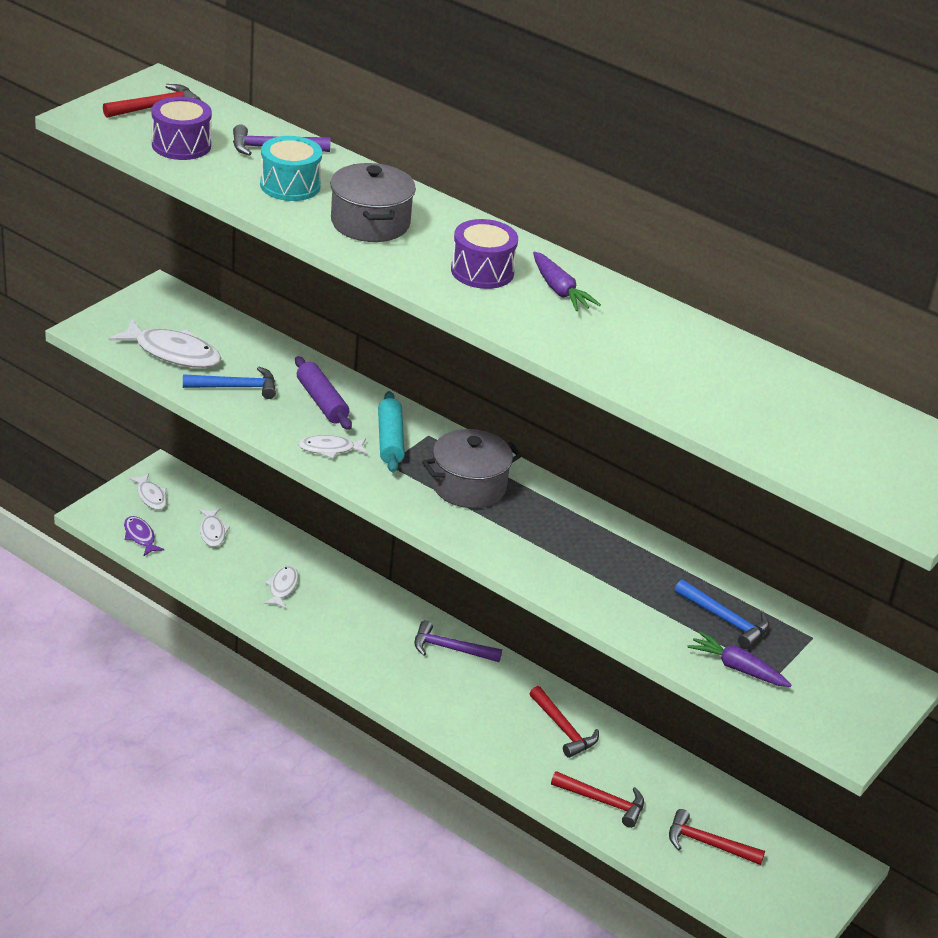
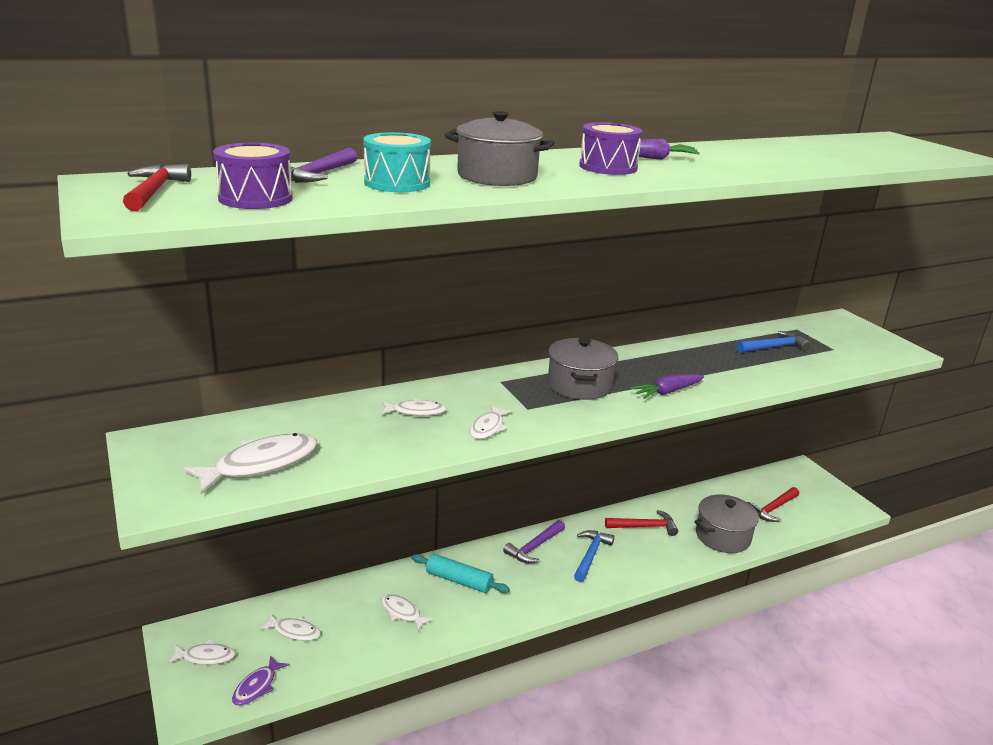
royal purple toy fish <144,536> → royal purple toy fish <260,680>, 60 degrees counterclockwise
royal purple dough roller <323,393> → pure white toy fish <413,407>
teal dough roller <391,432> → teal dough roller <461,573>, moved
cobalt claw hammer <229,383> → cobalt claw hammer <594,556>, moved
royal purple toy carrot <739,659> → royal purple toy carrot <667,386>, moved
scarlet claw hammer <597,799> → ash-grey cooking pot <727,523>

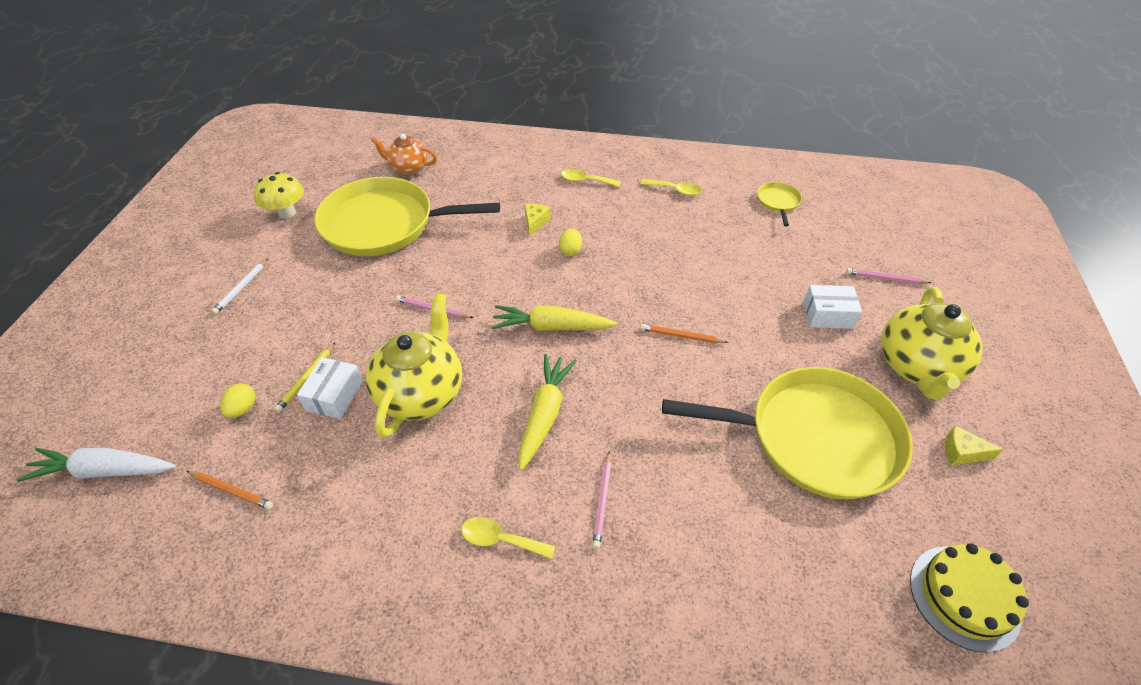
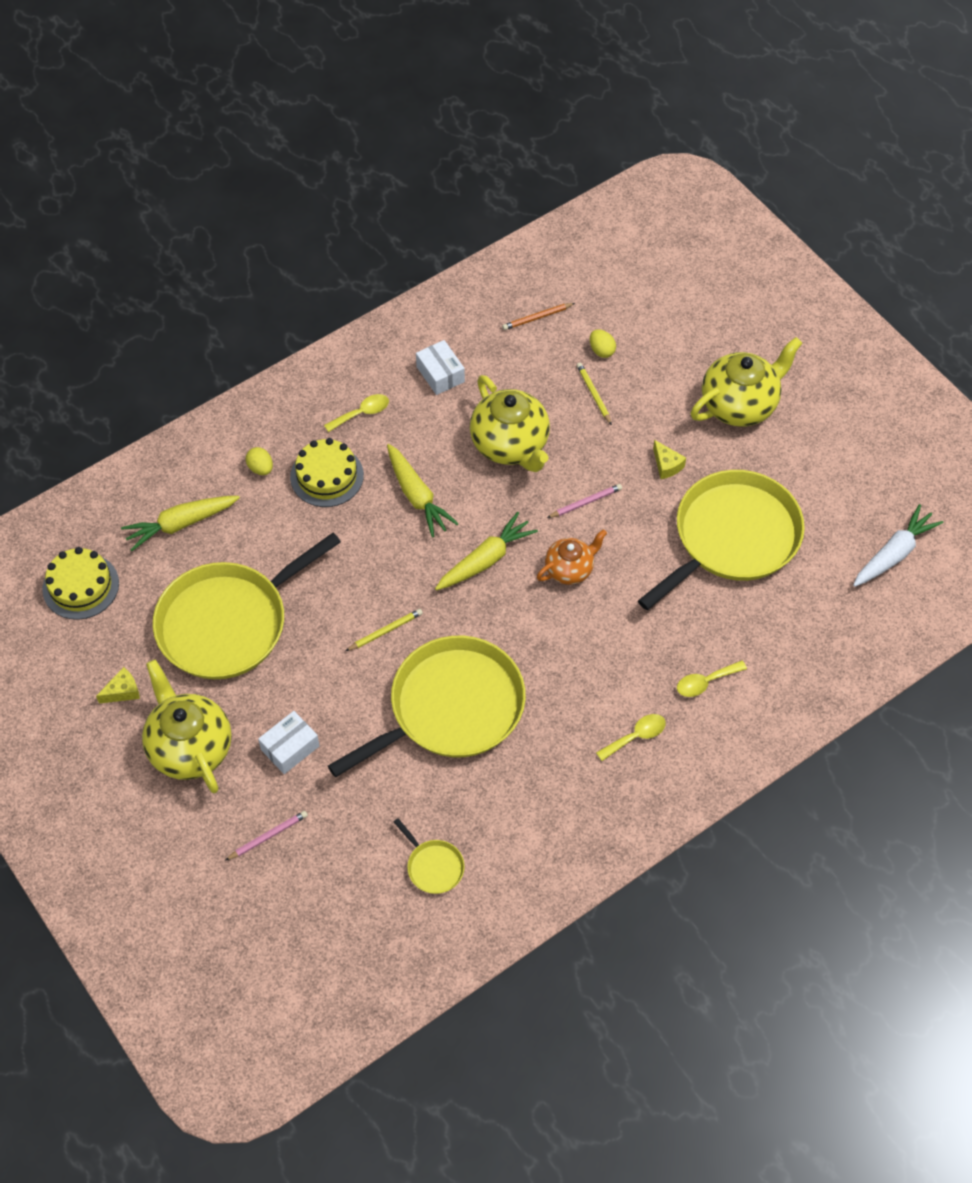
- → golden toy carrot <180,523>
golden egg shape <570,242> → golden egg shape <259,461>, moved
pink lead pencil <601,500> → golden cake <327,472>
- → golden pan <427,706>
orange lead pencil <684,333> → golden lead pencil <384,630>
pure white box <330,388> → pure white box <440,367>, moved
orange tea pot <404,154> → orange tea pot <572,557>, moved
golden piece of cheese <538,220> → golden piece of cheese <669,459>, moved
golden spoon <671,187> → golden spoon <712,679>, moved
pure white lead pencil <239,286> → golden tea pot <746,382>
pure white toy carrot <96,465> → pure white toy carrot <898,545>, moved
golden fungus <279,195> → -

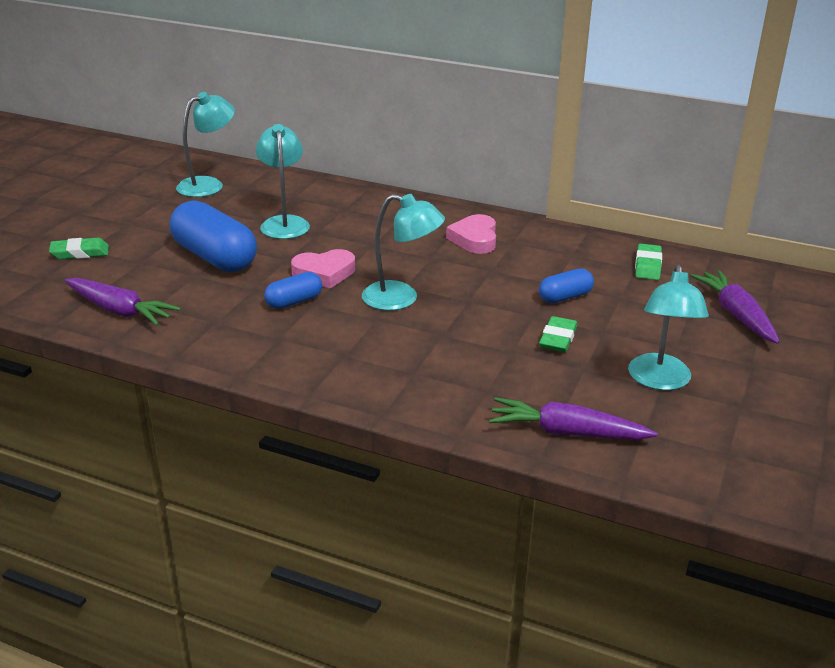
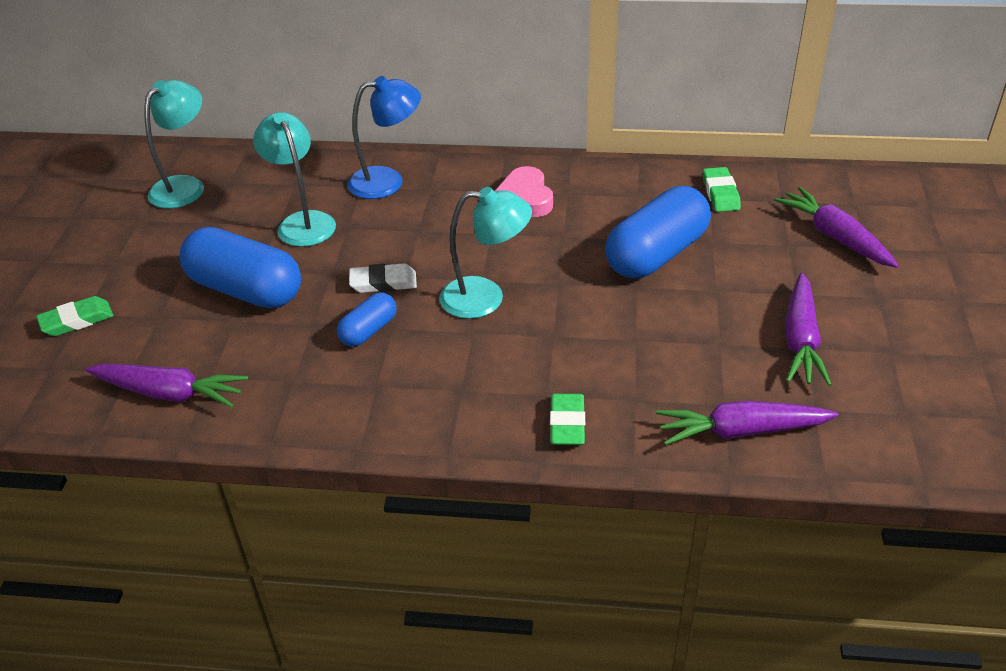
- → cobalt reading lamp <384,137>
pink heart shape <323,268> → pure white pencil eraser <383,278>
green pencil eraser <558,334> → green pencil eraser <567,419>, moved
cobalt pill <566,286> → cobalt pill <658,232>, x1.95
teal reading lamp <668,327> → royal purple toy carrot <808,329>

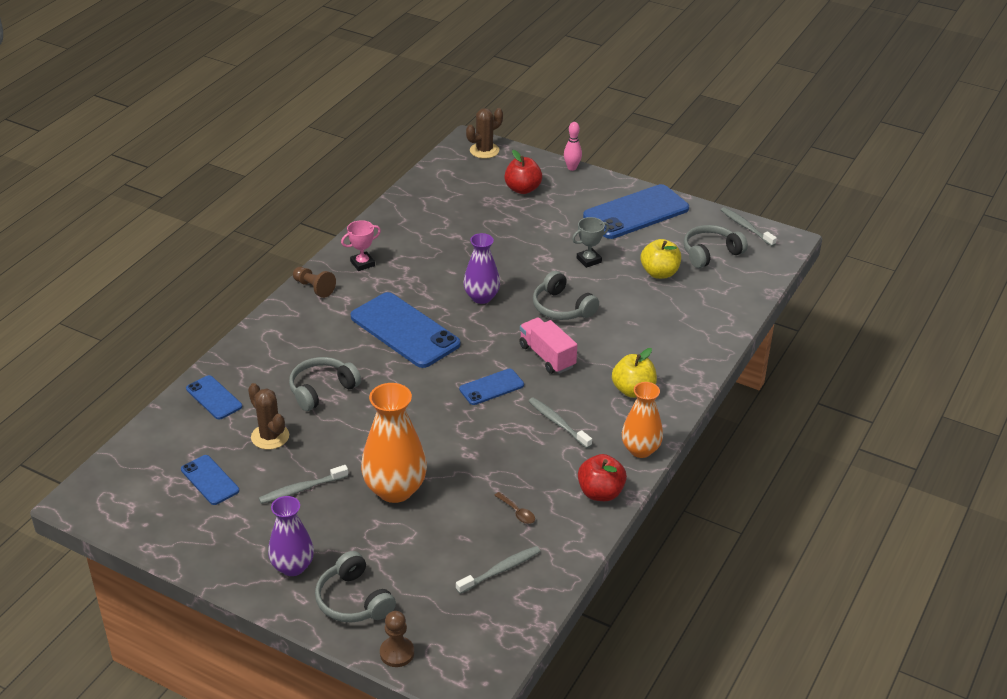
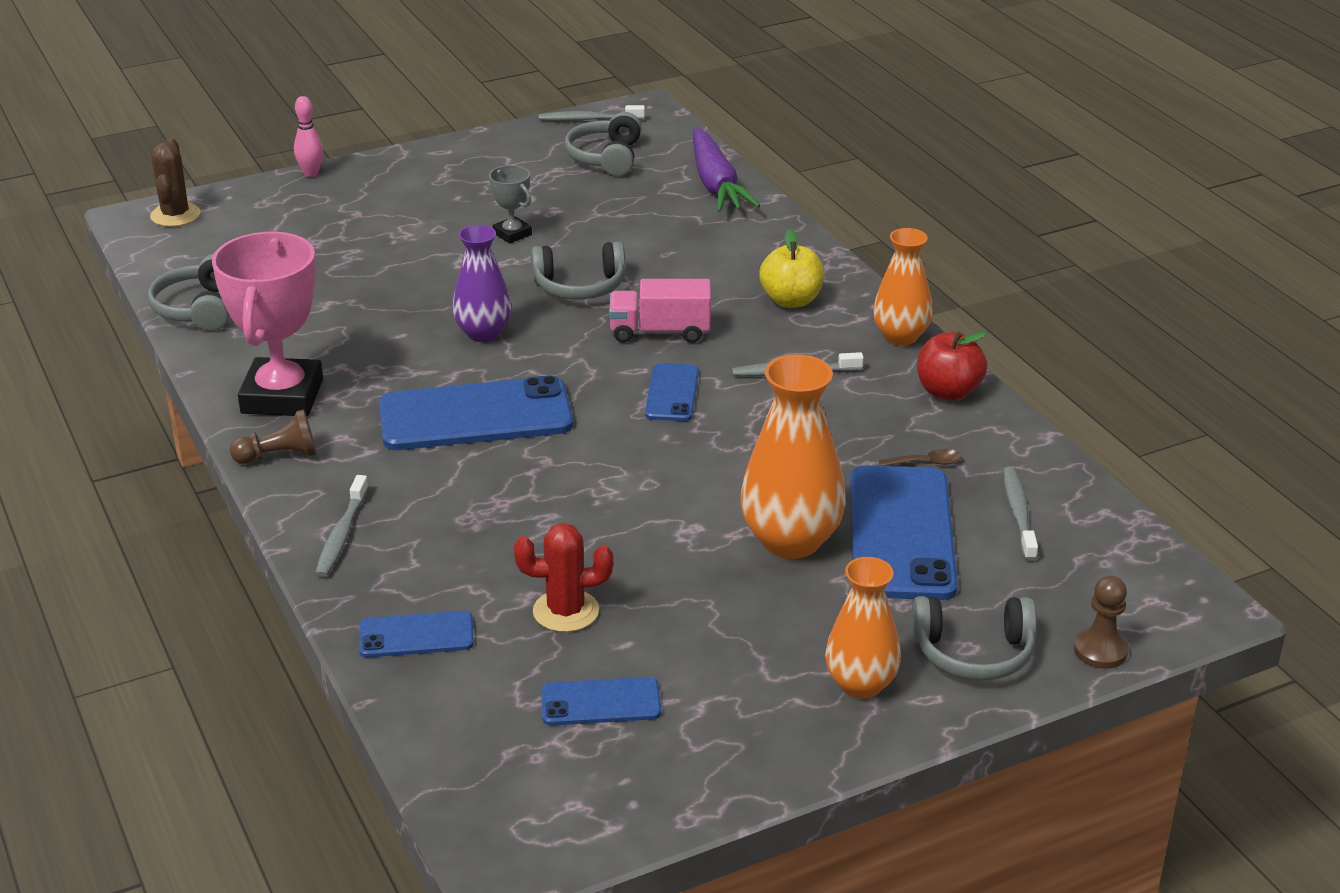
ash-grey headphones <325,384> → ash-grey headphones <188,292>, moved
pink trophy <361,245> → pink trophy <267,324>, x2.12
ash-grey dental brush <303,484> → ash-grey dental brush <342,526>, moved
ash-grey trophy <590,242> → ash-grey trophy <510,204>, 45 degrees counterclockwise
russet prickly plant <268,416> → scarlet prickly plant <563,577>
- → royal purple toy carrot <726,170>
royal purple tall vase <291,536> → orange tall vase <863,628>
cobalt smartphone <636,211> → cobalt smartphone <904,532>, moved
scarlet toy apple <523,172> → -
golden toy apple <661,259> → -

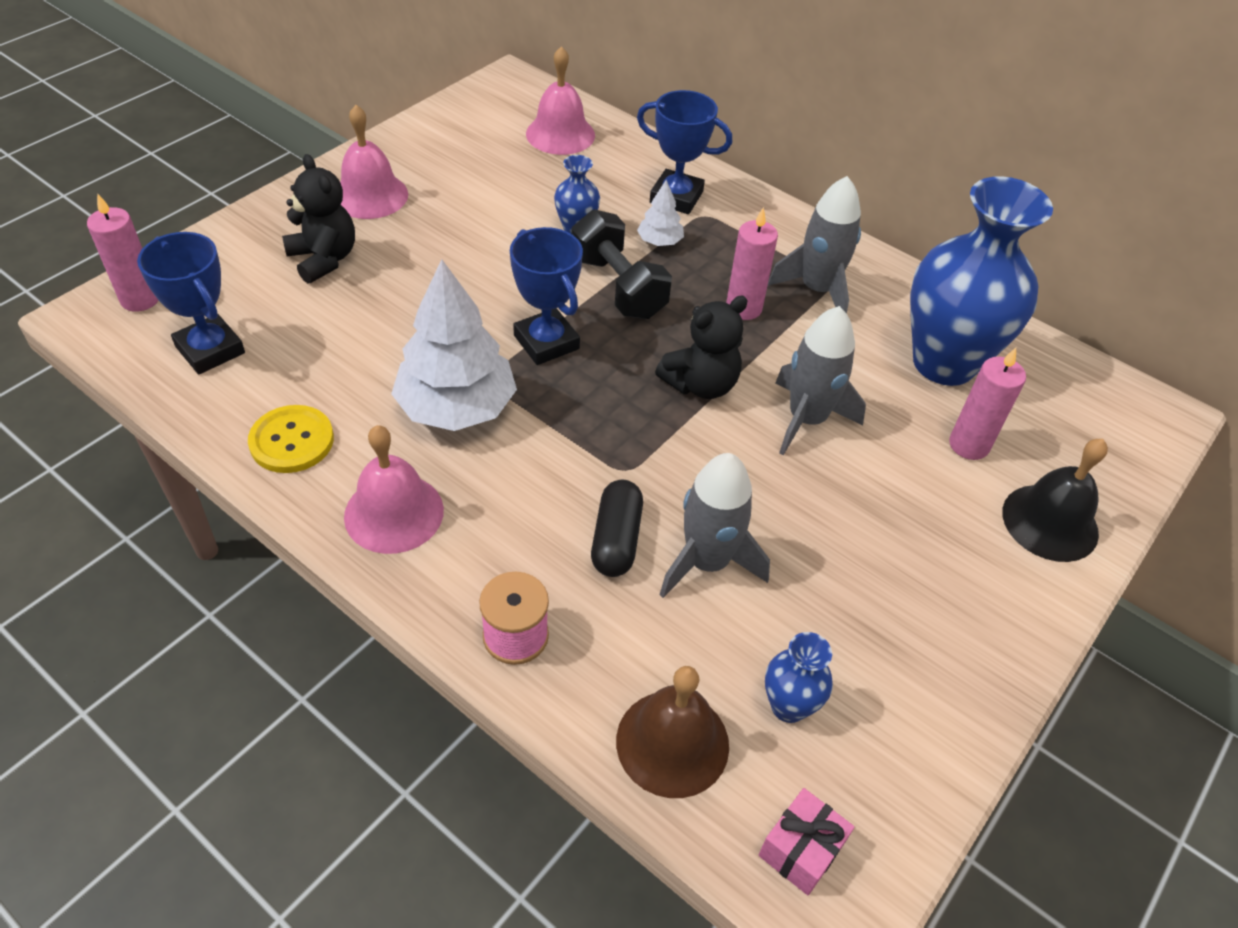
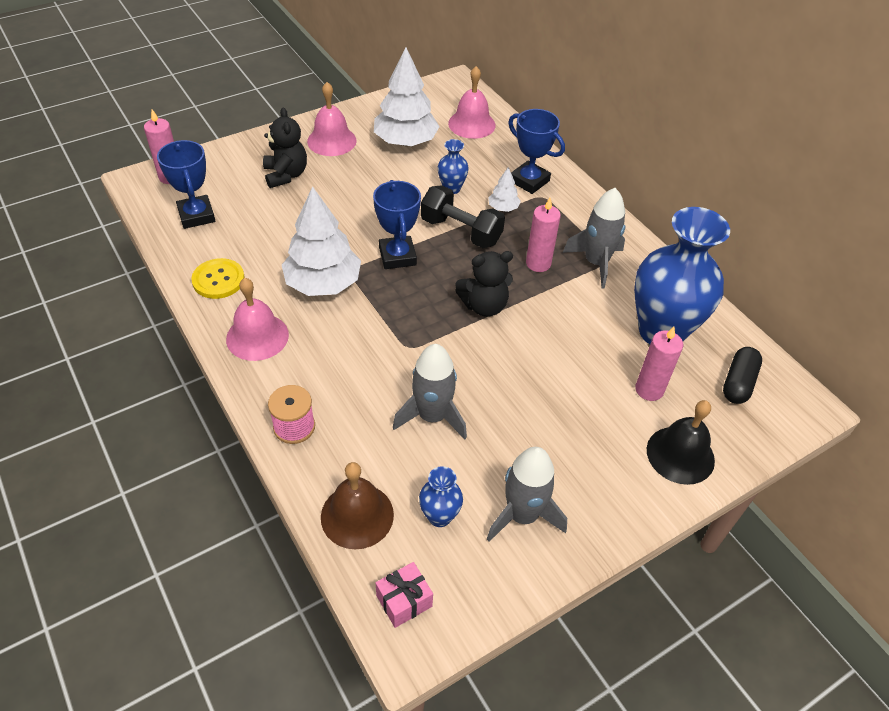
- → pure white toy tree <407,96>
jet-black dumbbell <621,264> → jet-black dumbbell <463,216>, 45 degrees counterclockwise
ash-grey toy rocket <821,381> → ash-grey toy rocket <527,494>, moved
jet-black pill <617,528> → jet-black pill <742,375>, moved

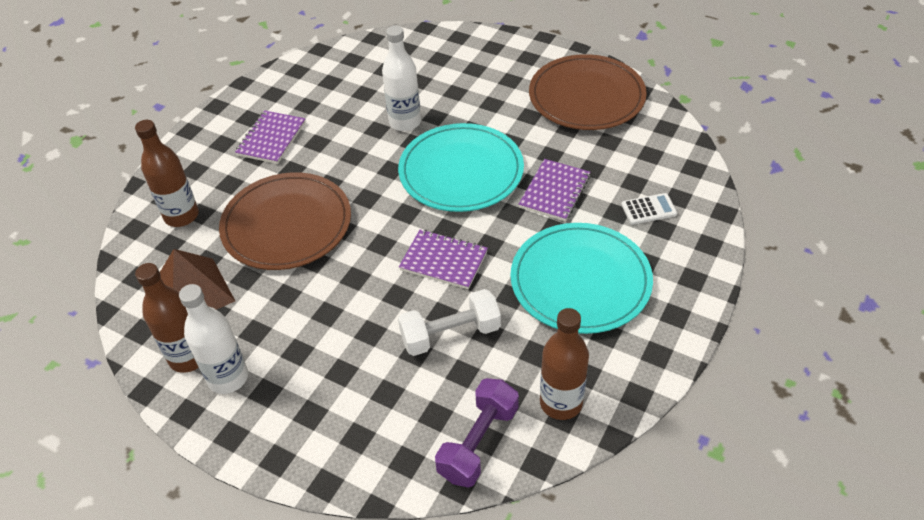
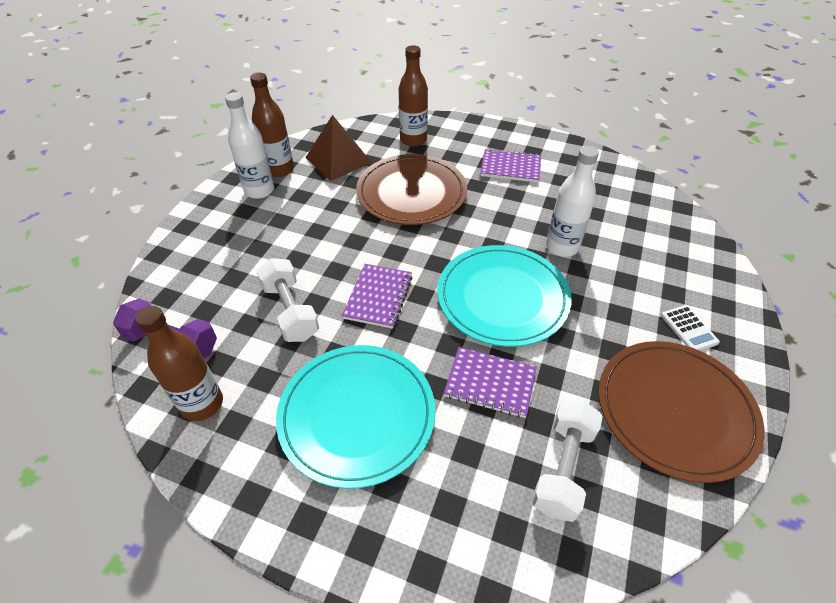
- → pure white dumbbell <567,461>
pure white pocket calculator <649,209> → pure white pocket calculator <690,328>, moved

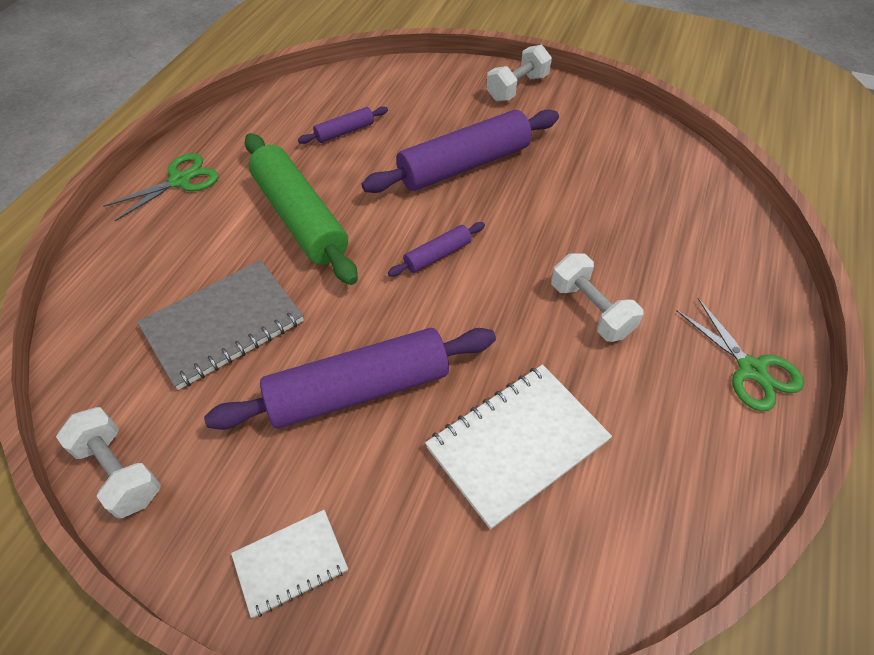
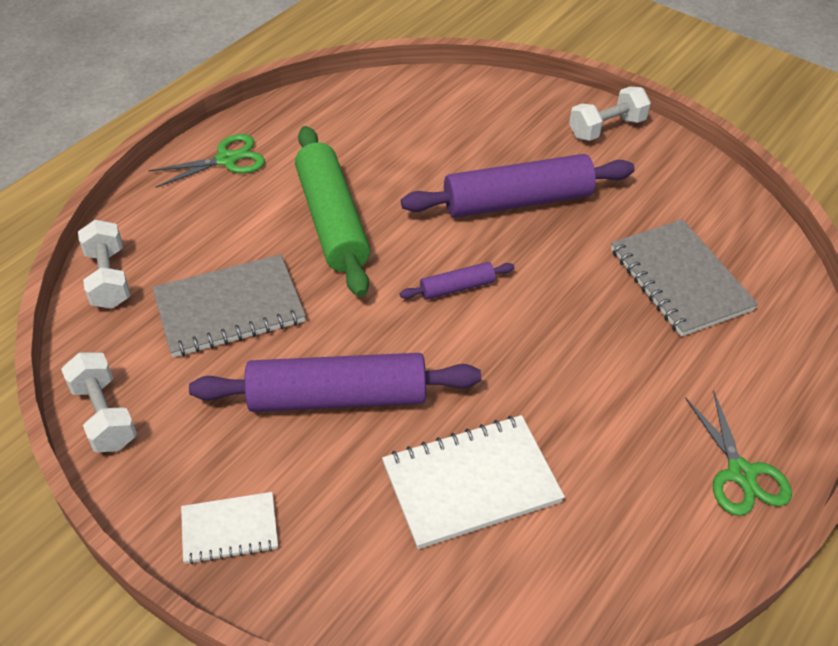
pure white dumbbell <597,297> → pure white dumbbell <104,264>, moved
- → ash-grey notebook <684,278>
royal purple dough roller <343,125> → -

